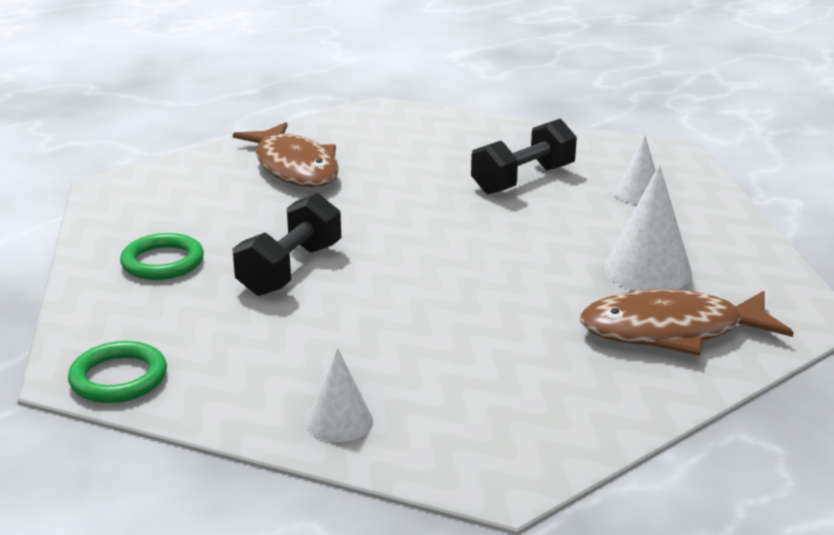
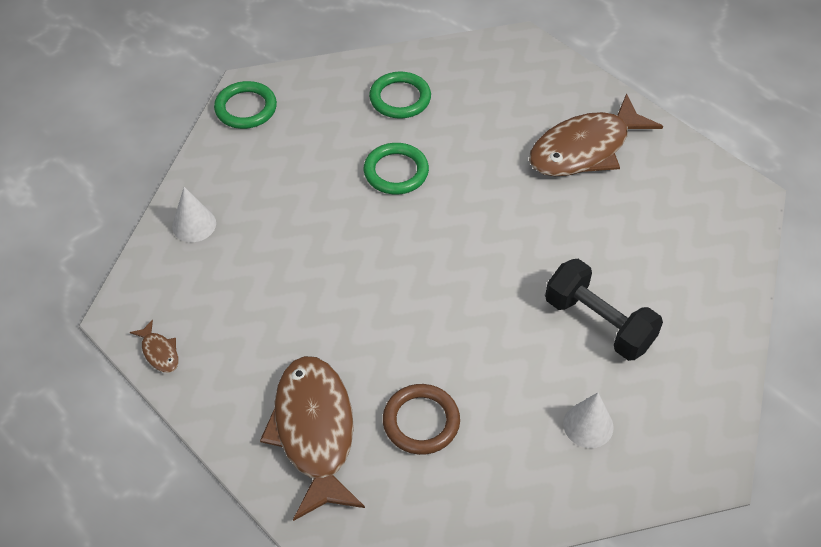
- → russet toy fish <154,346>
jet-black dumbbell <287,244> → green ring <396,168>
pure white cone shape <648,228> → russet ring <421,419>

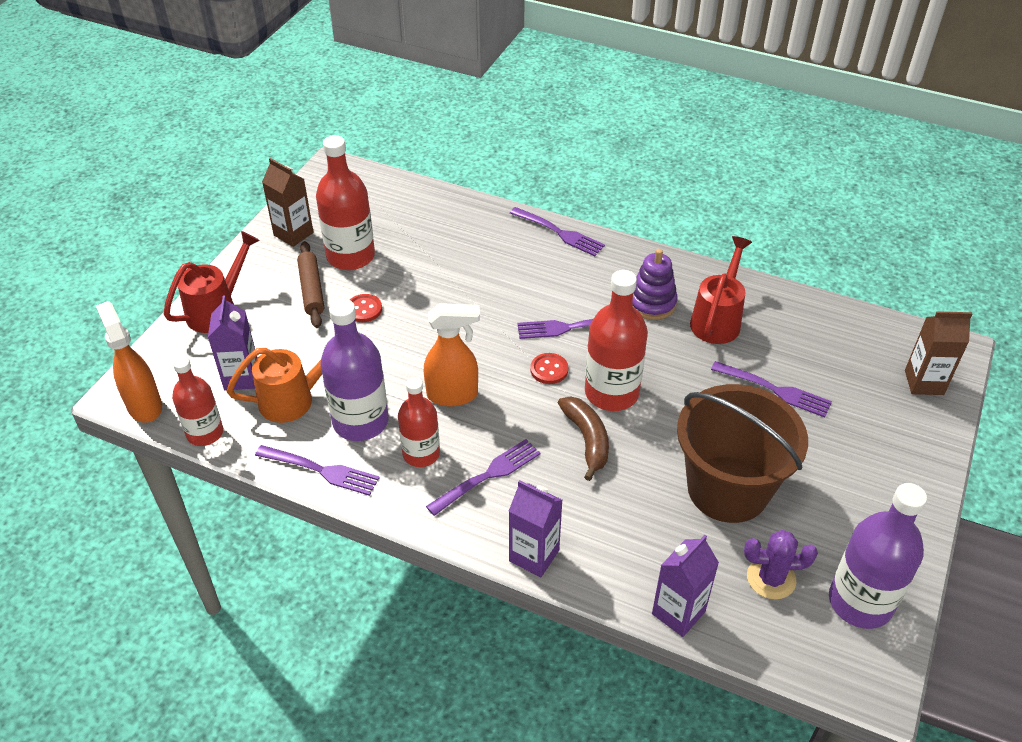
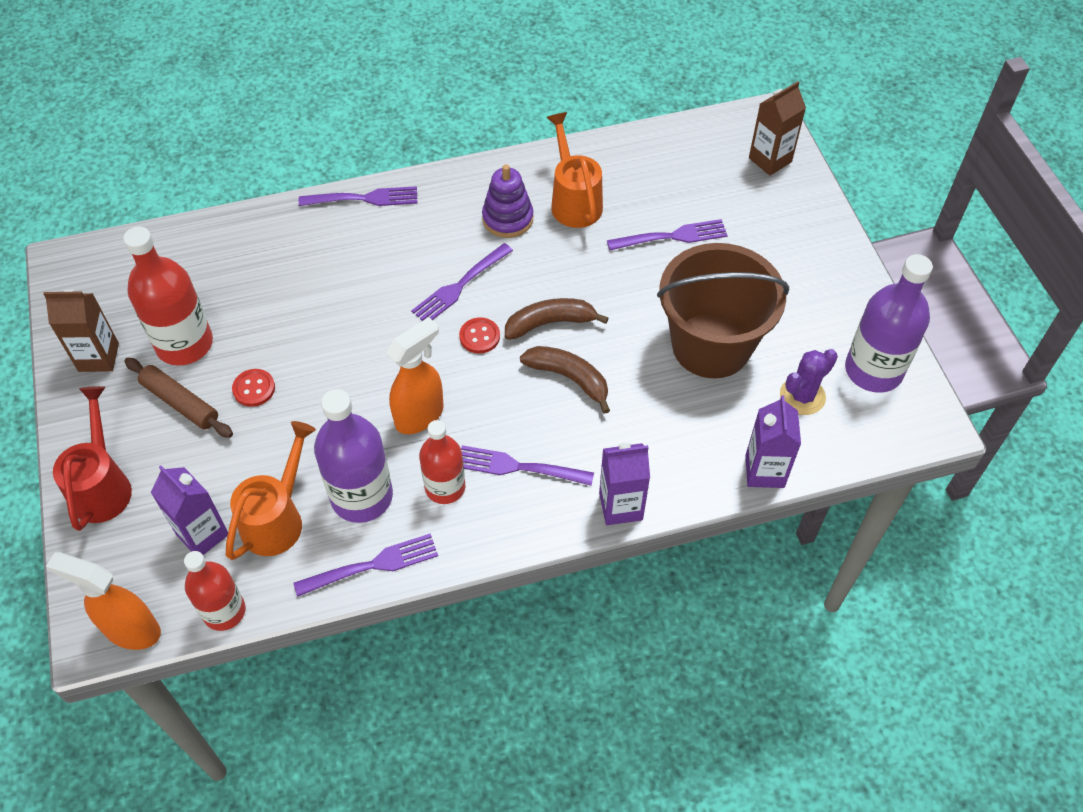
royal purple dinner fork <483,477> → royal purple dinner fork <527,465>, 90 degrees counterclockwise
scarlet flask <616,340> → russet toy banana <556,319>
scarlet sprinkling can <721,290> → orange sprinkling can <574,170>

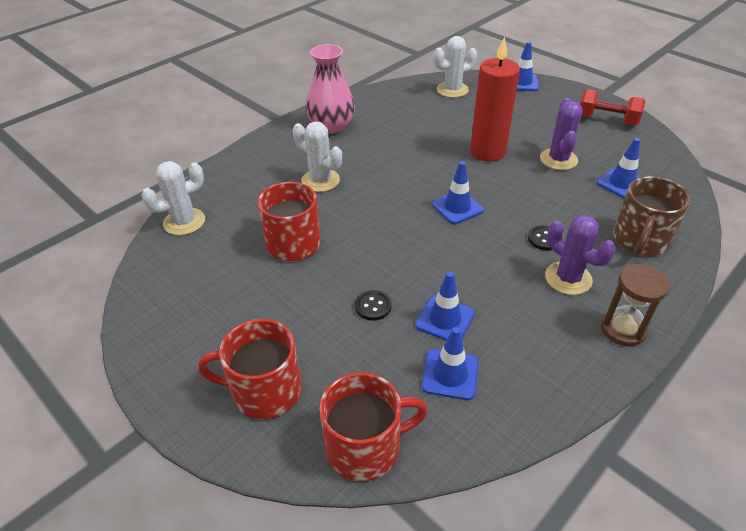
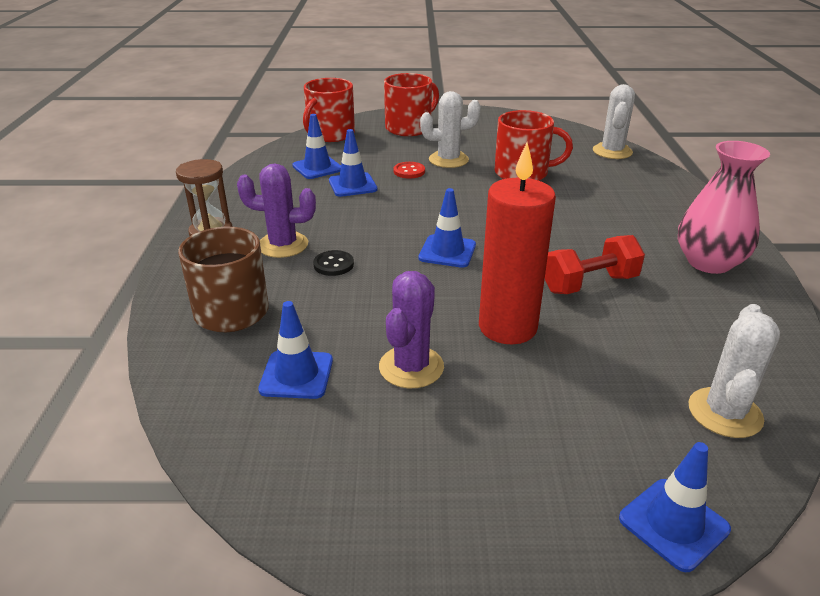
royal purple prickly plant <561,134> → royal purple prickly plant <411,329>, 60 degrees clockwise
jet-black shirt button <373,305> → scarlet shirt button <409,170>
pure white prickly plant <317,156> → pure white prickly plant <450,129>, moved
scarlet dumbbell <612,107> → scarlet dumbbell <595,264>, moved

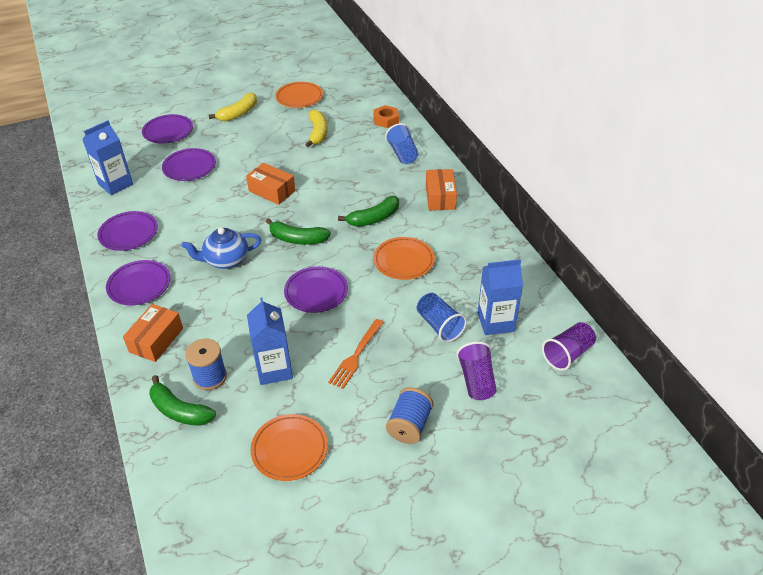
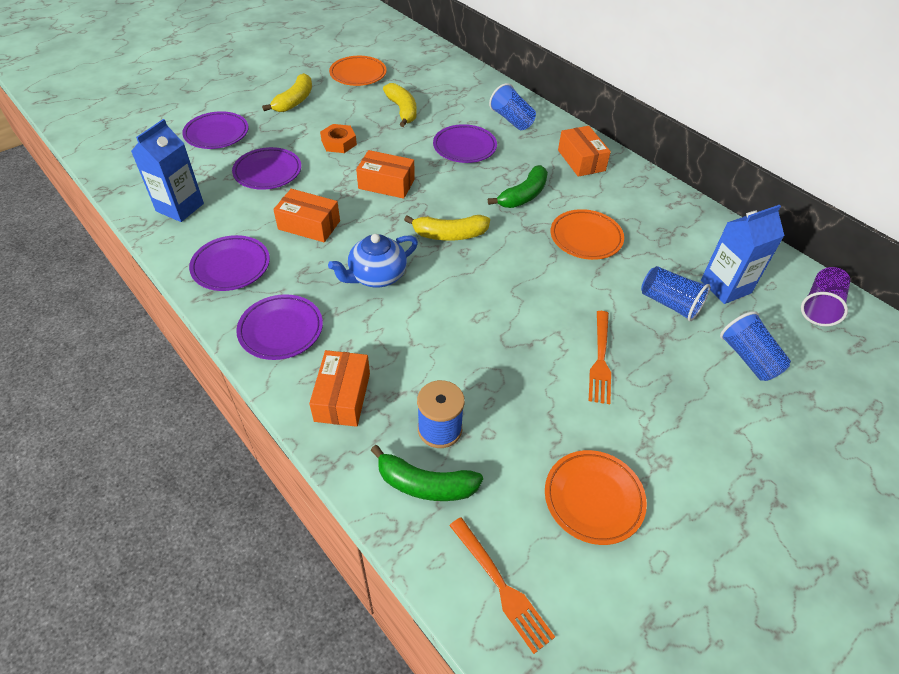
- → orange box <306,215>
orange hex nut <386,116> → orange hex nut <338,138>, moved
green toy banana <298,231> → golden toy banana <447,228>
royal purple dinner plate <316,289> → royal purple dinner plate <465,143>, moved
- → orange dinner fork <502,585>
royal purple beaker <476,370> → cobalt beaker <755,346>
cobalt juice carton <270,341> → -
cobalt bobbin <410,415> → -

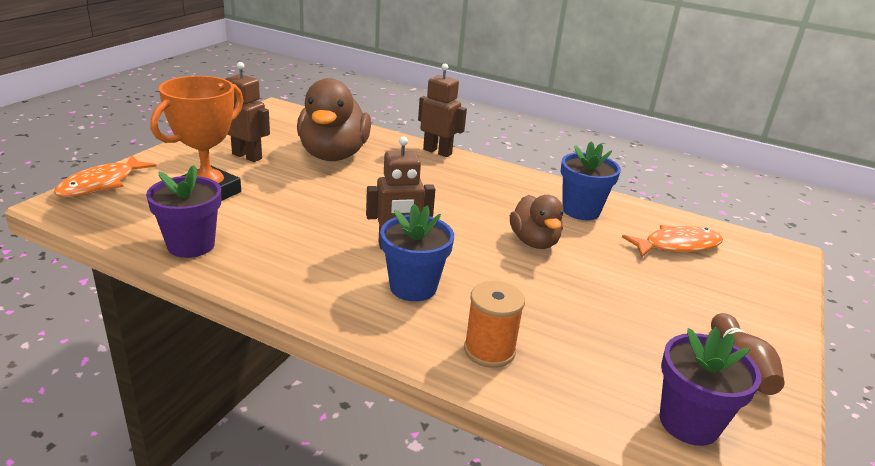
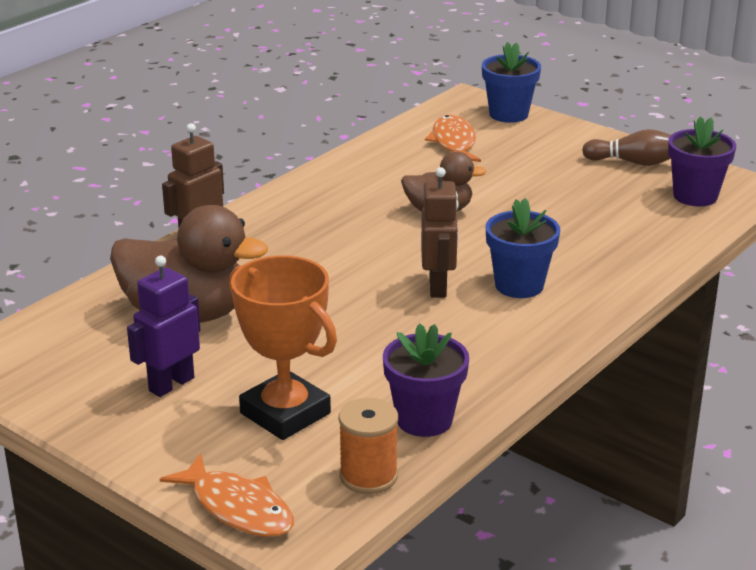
russet toy robot <247,112> → royal purple toy robot <164,326>
orange bobbin <494,324> → orange bobbin <368,446>, moved
cobalt plant pot <591,180> → cobalt plant pot <511,82>, moved

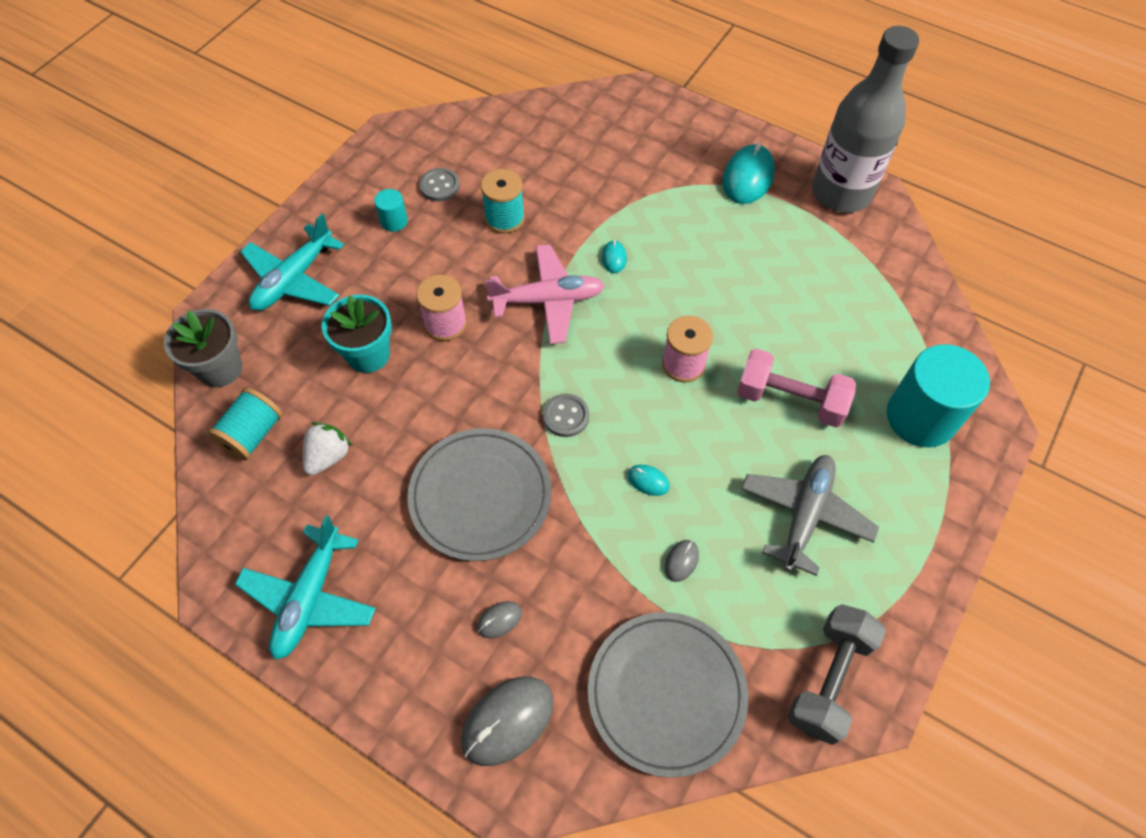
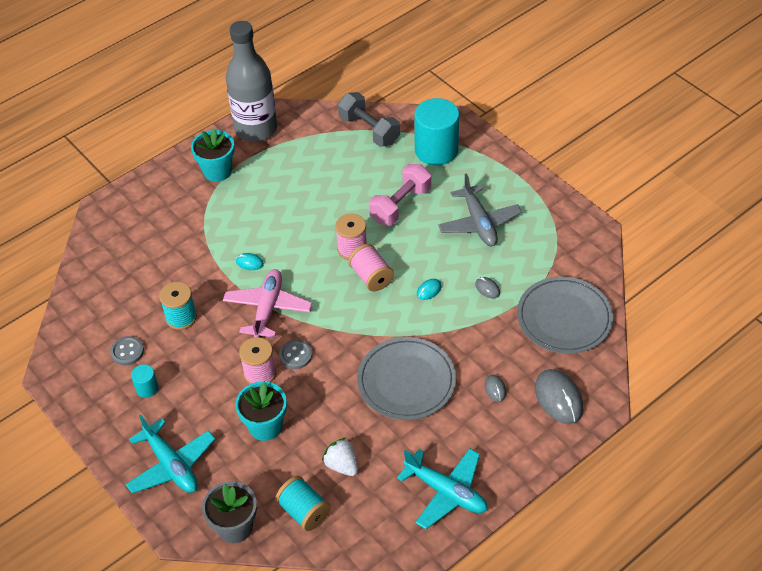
teal mouse <748,173> → teal plant pot <213,155>
ash-grey shirt button <566,415> → ash-grey shirt button <295,354>, moved
ash-grey dumbbell <837,674> → ash-grey dumbbell <369,119>, moved
- → pink bobbin <371,268>
ash-grey toy plane <810,515> → ash-grey toy plane <480,209>, 150 degrees counterclockwise

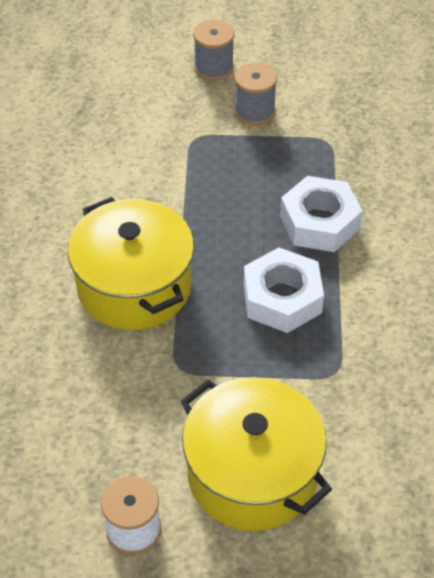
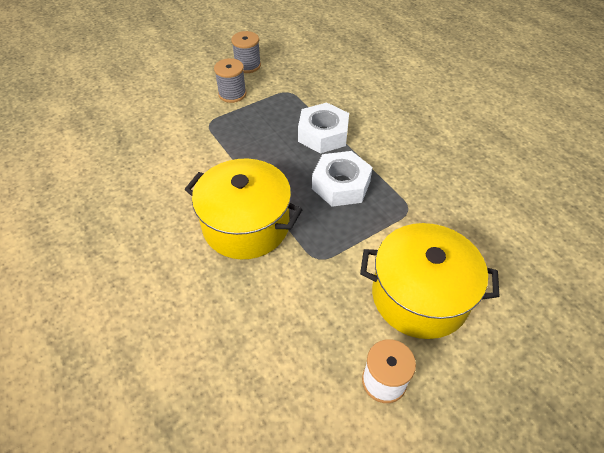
ash-grey bobbin <213,50> → ash-grey bobbin <246,52>, moved

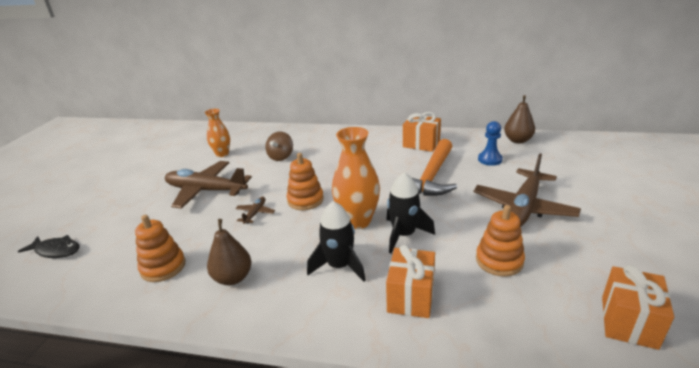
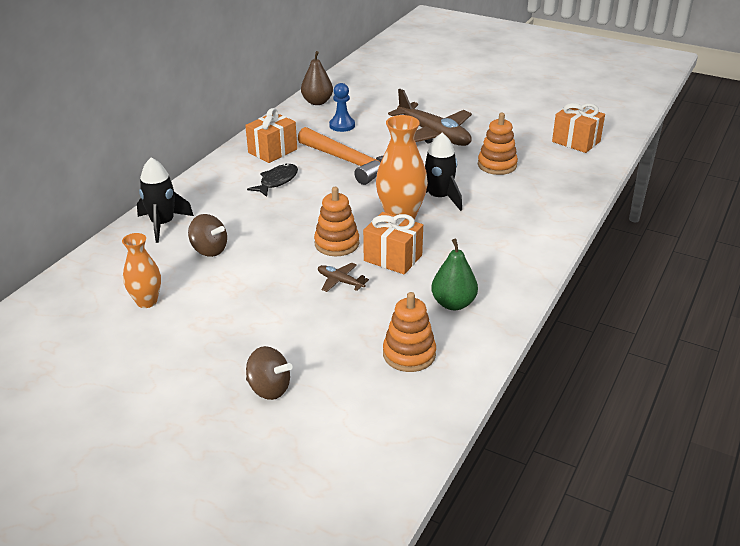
jet-black toy rocket <336,241> → jet-black toy rocket <165,200>, moved
- → russet spinning top <269,373>
jet-black toy fish <48,246> → jet-black toy fish <272,180>, moved
orange wrapped gift <410,281> → orange wrapped gift <393,243>, moved
russet toy pear <229,252> → green toy pear <454,274>
russet toy plane <208,185> → -

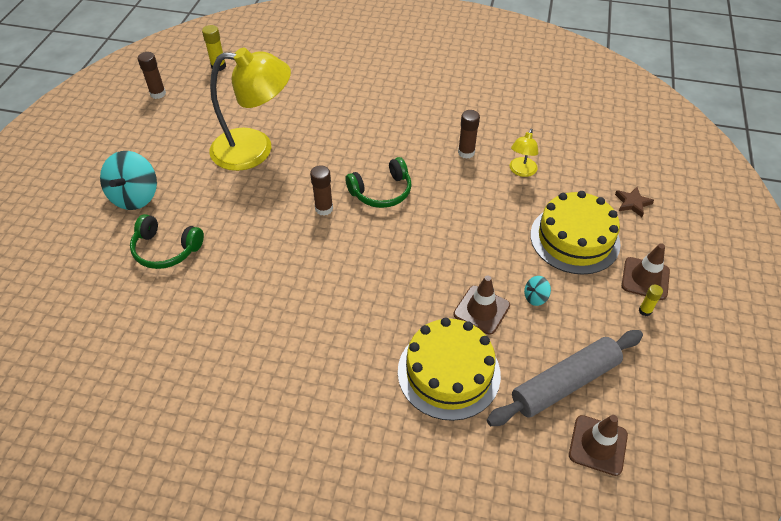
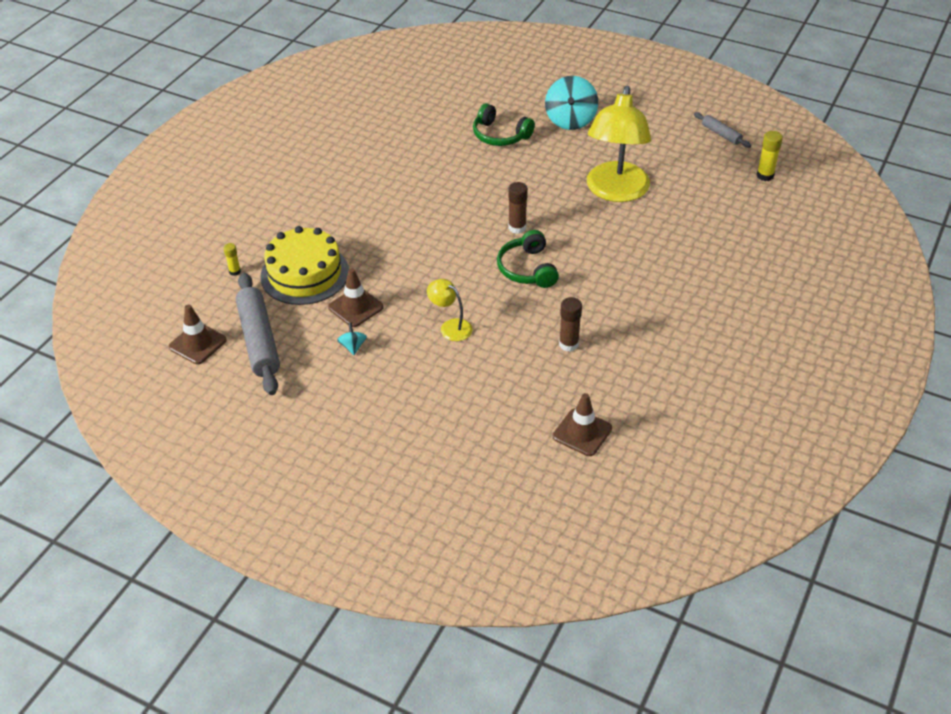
golden glue stick <651,300> → golden glue stick <232,259>, moved
golden reading lamp <523,153> → golden reading lamp <450,310>, moved
green headphones <167,241> → green headphones <504,124>, 90 degrees counterclockwise
teal spinning top <128,180> → teal spinning top <571,103>, 105 degrees counterclockwise
russet safety cone <646,271> → russet safety cone <582,424>, moved
russet glue stick <152,75> → ash-grey dough roller <722,130>
golden cake <575,233> → -
russet five-pointed star <634,202> → -

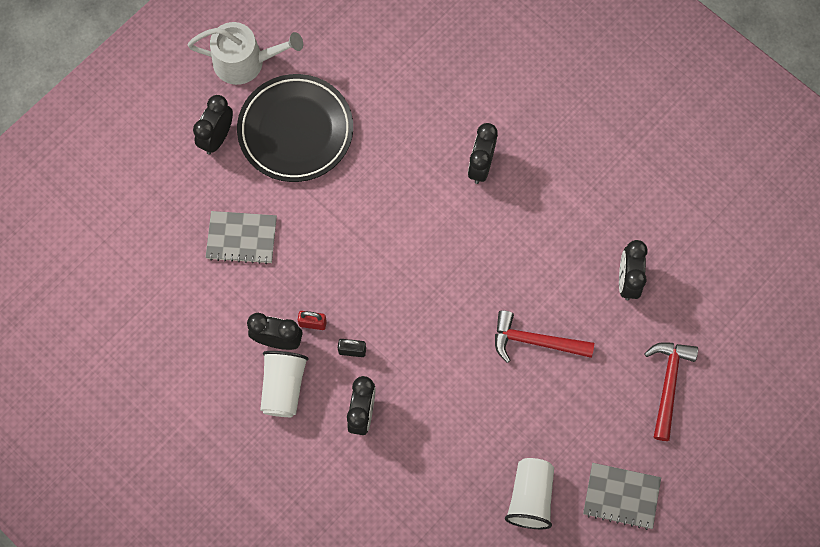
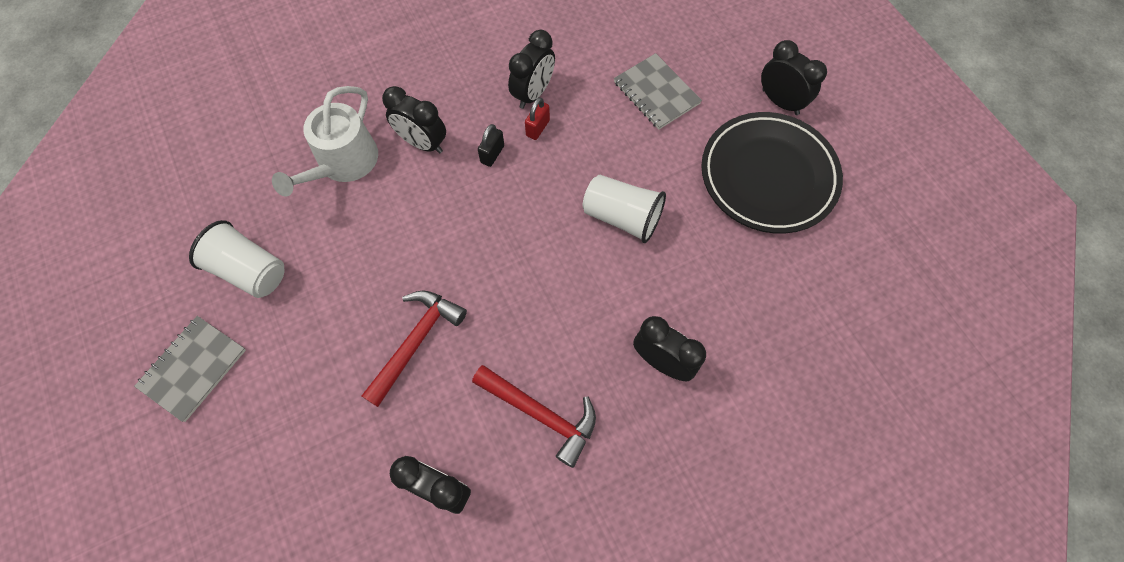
pure white sprinkling can <245,53> → pure white sprinkling can <325,141>, moved
scarlet claw hammer <671,391> → scarlet claw hammer <534,416>, moved
pure white beaker <284,384> → pure white beaker <624,209>, moved
ash-grey notebook <241,237> → ash-grey notebook <658,91>, 60 degrees counterclockwise

